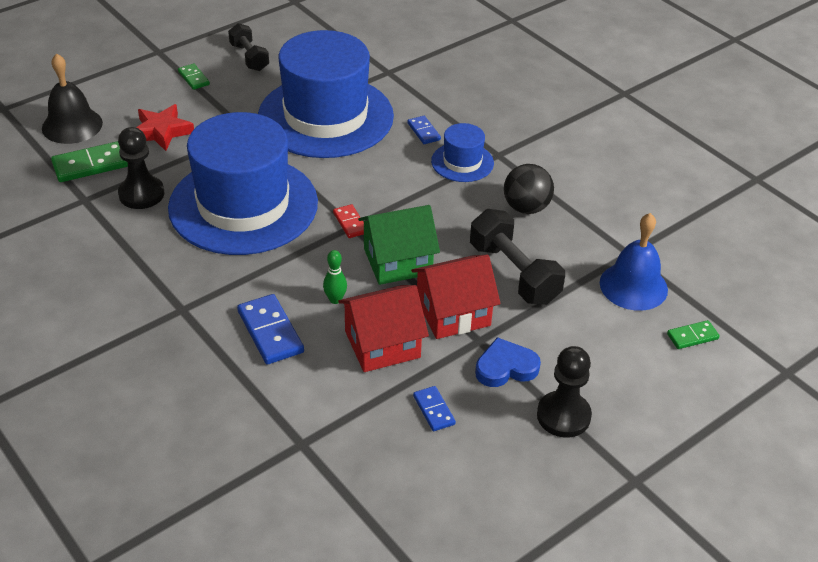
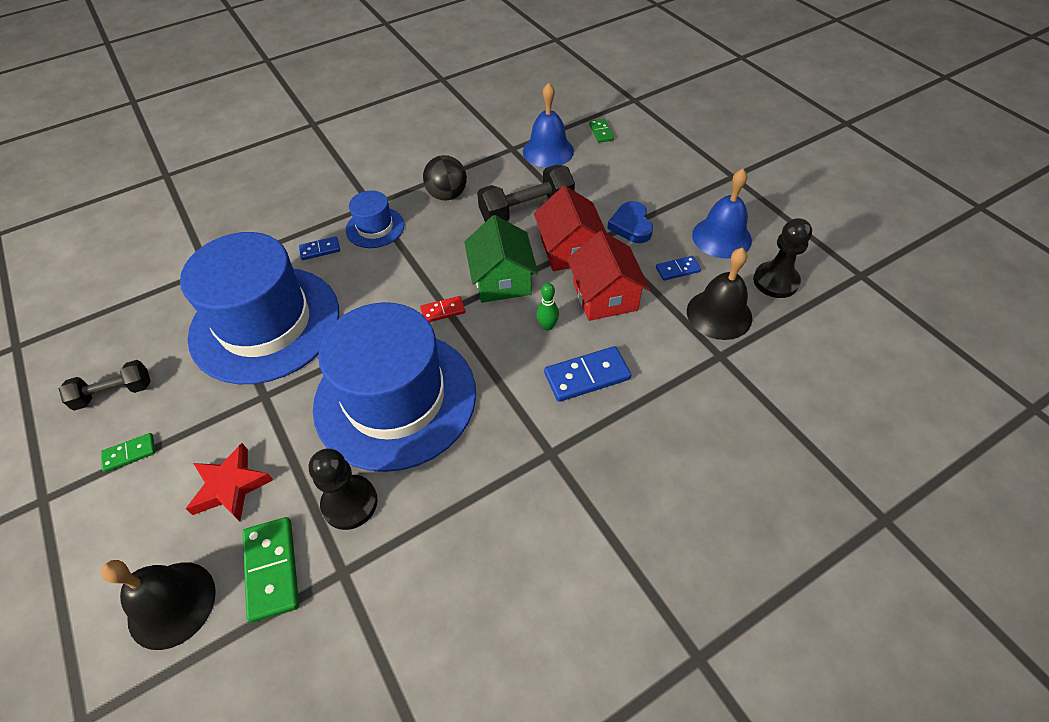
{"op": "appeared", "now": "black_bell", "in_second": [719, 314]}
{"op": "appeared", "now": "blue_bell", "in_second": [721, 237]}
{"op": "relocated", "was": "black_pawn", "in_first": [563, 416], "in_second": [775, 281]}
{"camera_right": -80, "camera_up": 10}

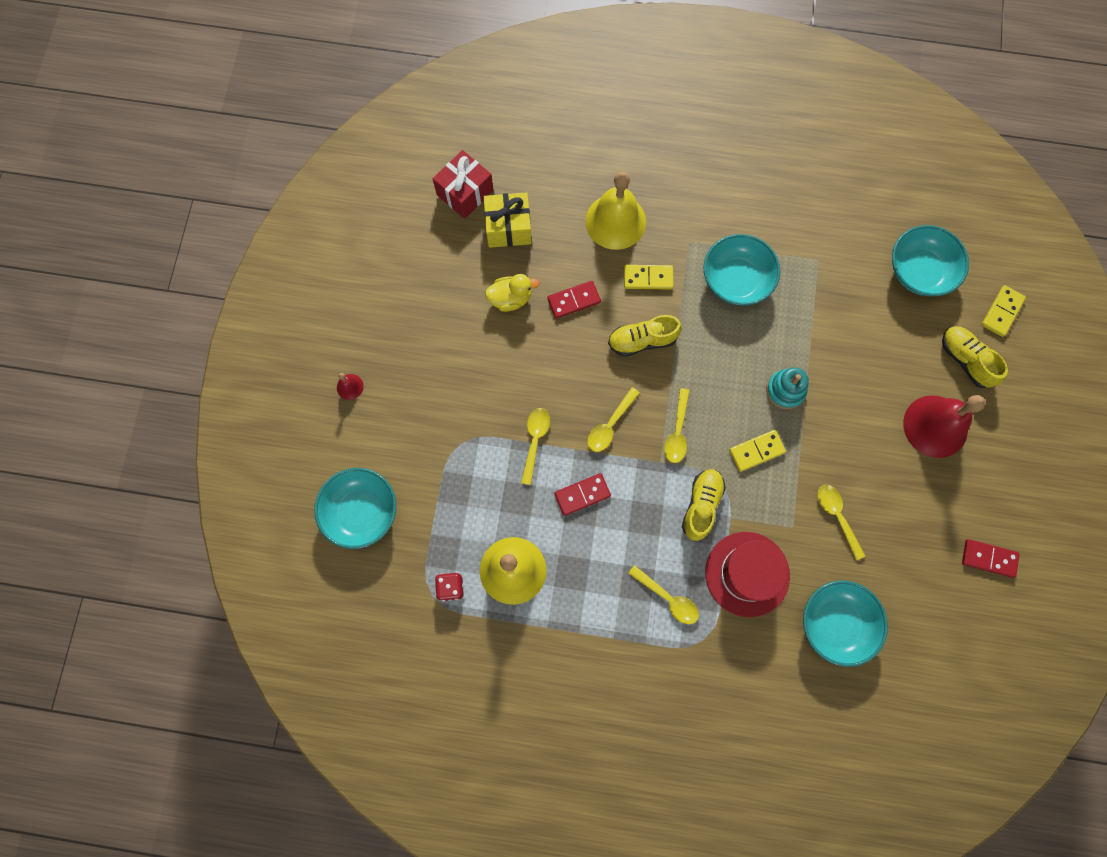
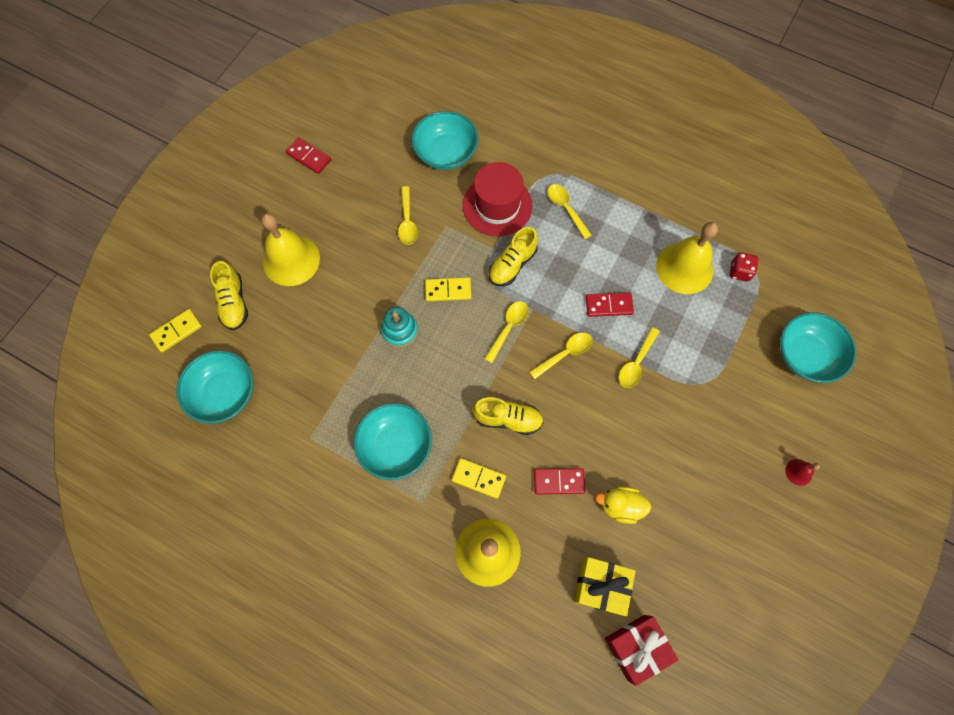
{"op": "colour", "was": "red_bell", "now": "yellow_bell", "in_first": [935, 426], "in_second": [291, 260]}
{"camera_right": -160, "camera_up": -5}

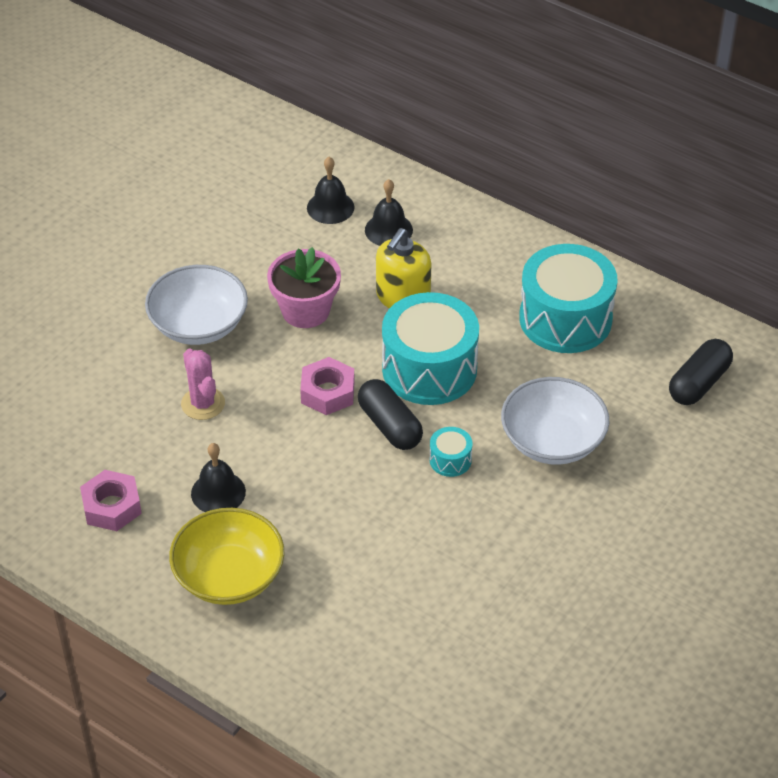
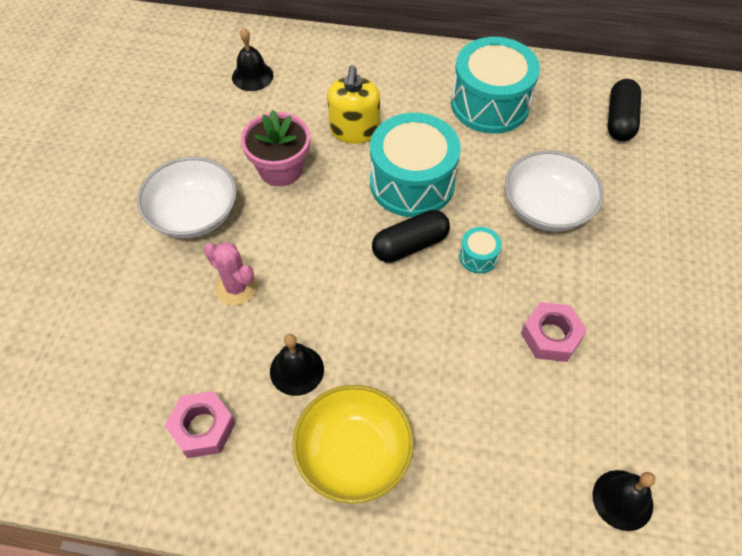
{"op": "relocated", "was": "pink_nut", "in_first": [328, 392], "in_second": [551, 336]}
{"op": "relocated", "was": "black_bell", "in_first": [388, 230], "in_second": [622, 499]}
{"op": "spun", "was": "black_capsule", "in_first": [390, 426], "in_second": [410, 245], "clockwise": -60}
{"camera_right": -25, "camera_up": 10}

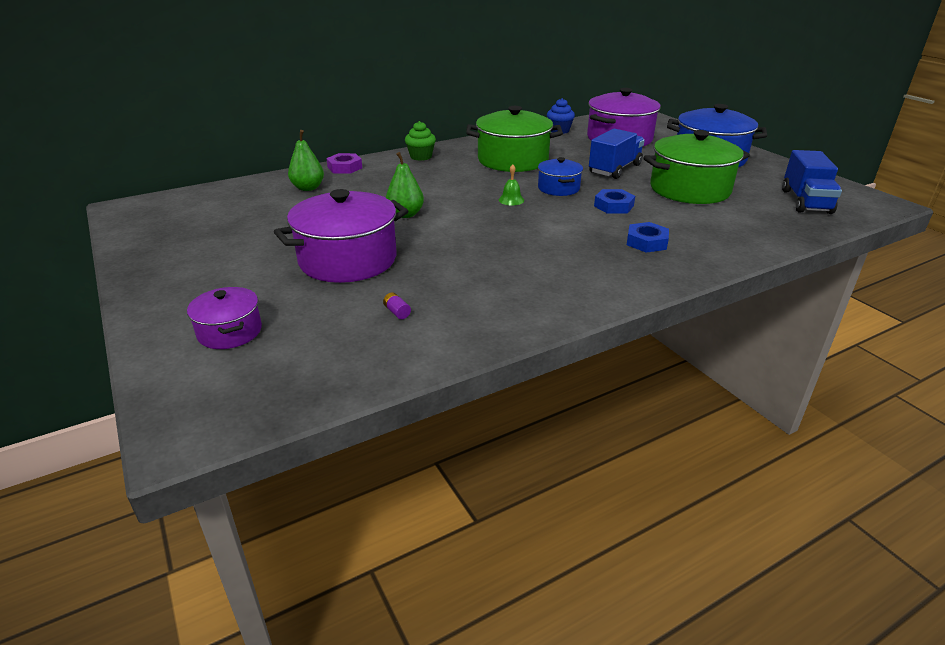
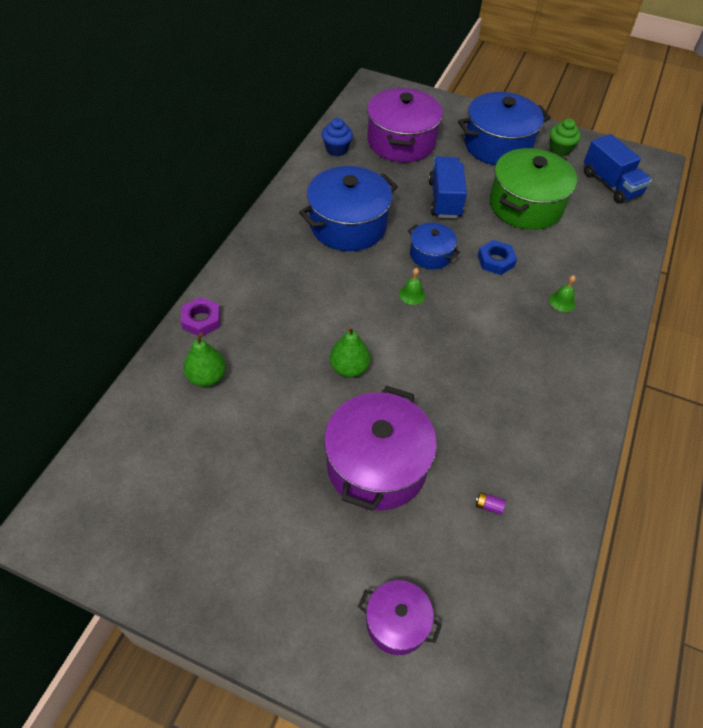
{"op": "relocated", "was": "green_cupcake", "in_first": [421, 157], "in_second": [560, 149]}
{"op": "exchanged", "was": "blue_nut", "now": "green_bell", "in_first": [646, 242], "in_second": [562, 301]}
{"op": "colour", "was": "green_pot", "now": "blue_pot", "in_first": [513, 160], "in_second": [348, 225]}
{"camera_right": -40, "camera_up": 20}

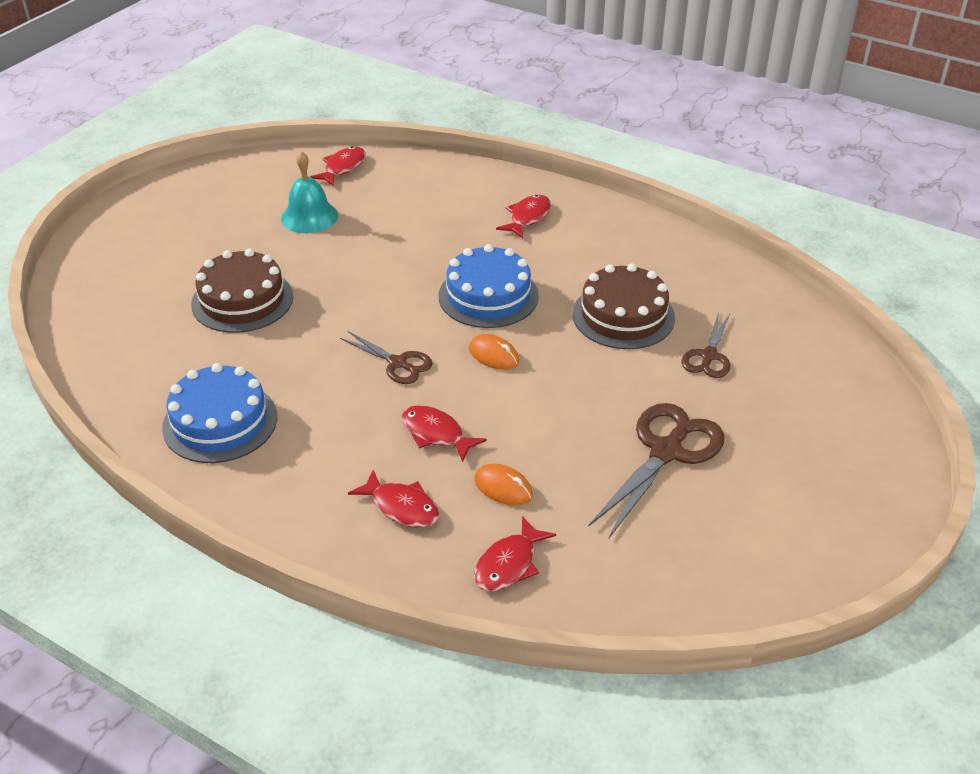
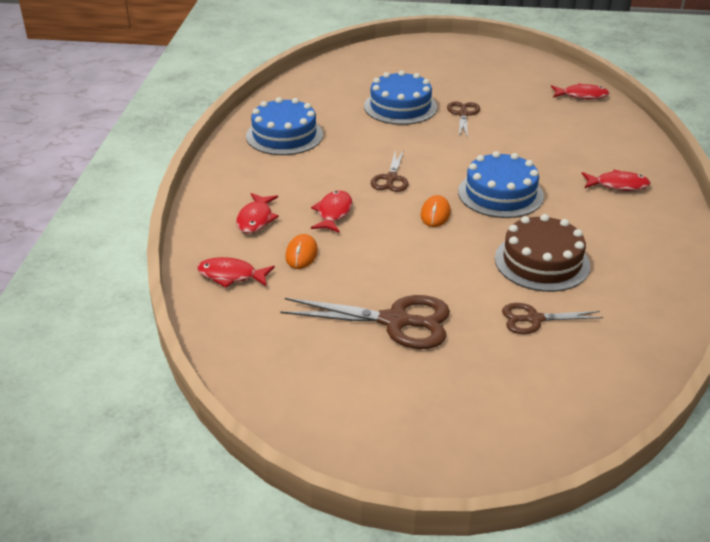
{"op": "missing", "was": "turquoise_bell", "in_first": [309, 216]}
{"op": "appeared", "now": "brown_scissors", "in_second": [463, 114]}
{"op": "colour", "was": "brown_cake", "now": "blue_cake", "in_first": [242, 300], "in_second": [400, 107]}
{"camera_right": 65, "camera_up": -5}

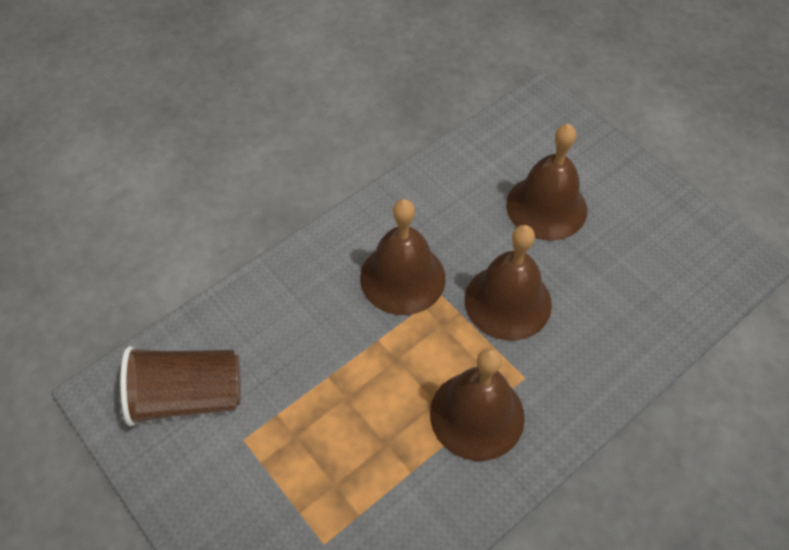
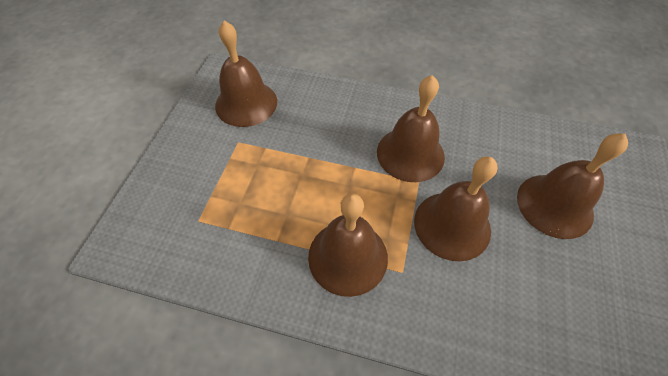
{"op": "exchanged", "was": "brown_cup", "now": "brown_bell", "in_first": [188, 396], "in_second": [246, 103]}
{"camera_right": 55, "camera_up": 0}

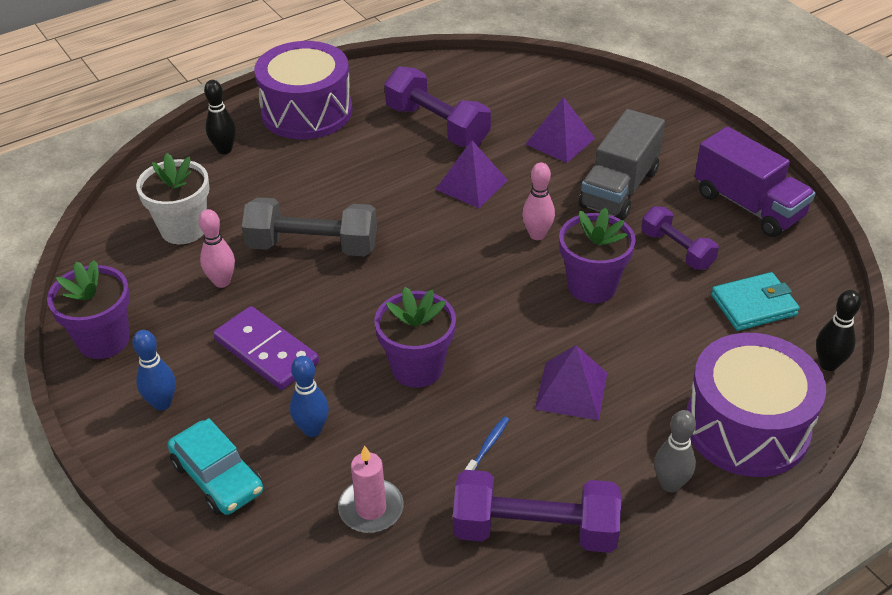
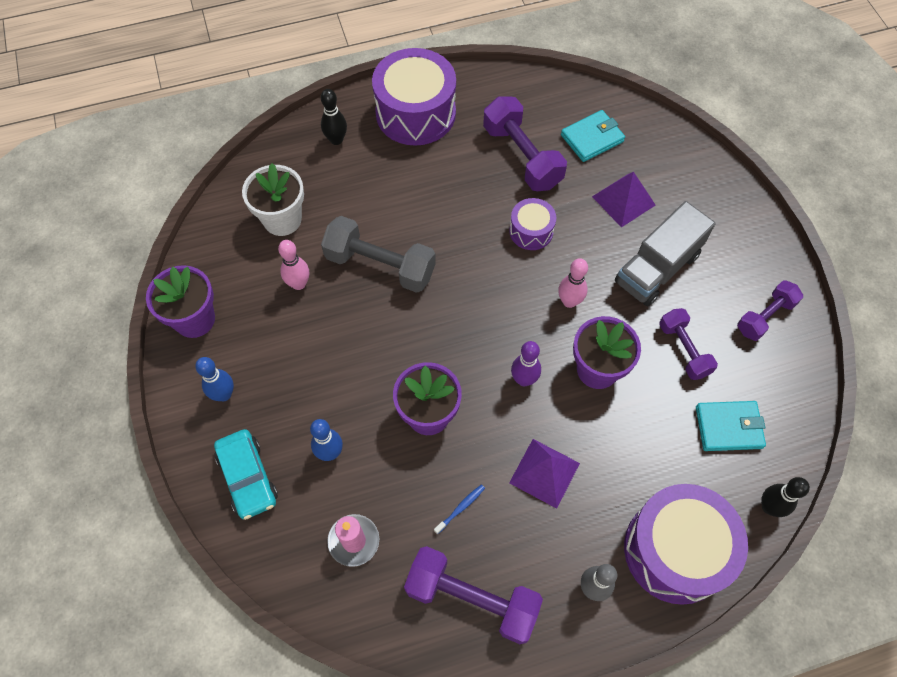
{"op": "missing", "was": "purple_domino", "in_first": [266, 351]}
{"op": "appeared", "now": "purple_bowling_pin", "in_second": [524, 379]}
{"op": "appeared", "now": "turquoise_wallet", "in_second": [592, 138]}
{"op": "exchanged", "was": "purple_pyramid", "now": "purple_drum", "in_first": [471, 184], "in_second": [531, 231]}
{"op": "exchanged", "was": "purple_truck", "now": "purple_dumbbell", "in_first": [748, 205], "in_second": [765, 317]}
{"camera_right": 15, "camera_up": 20}

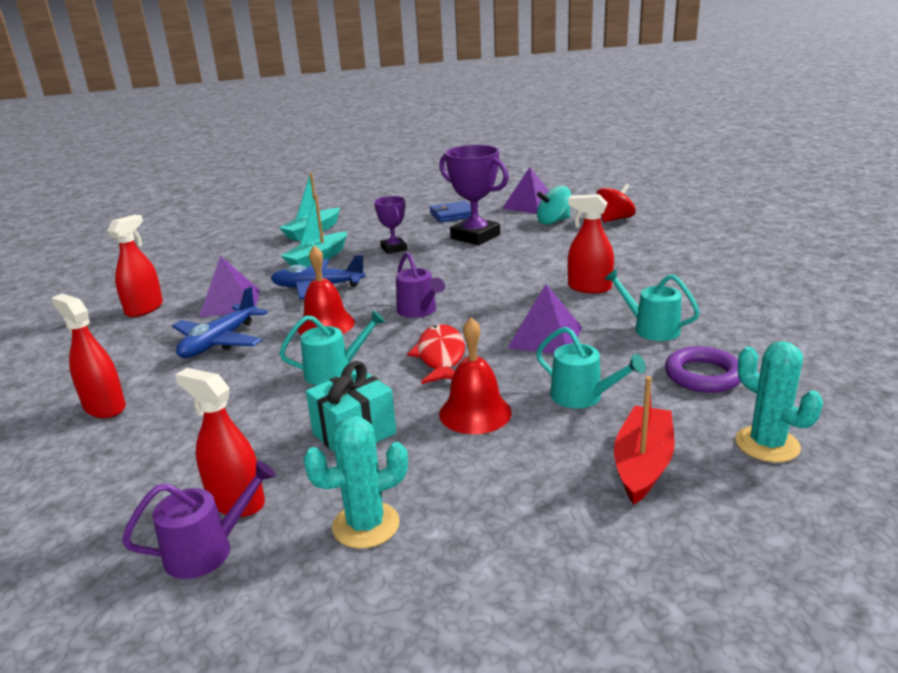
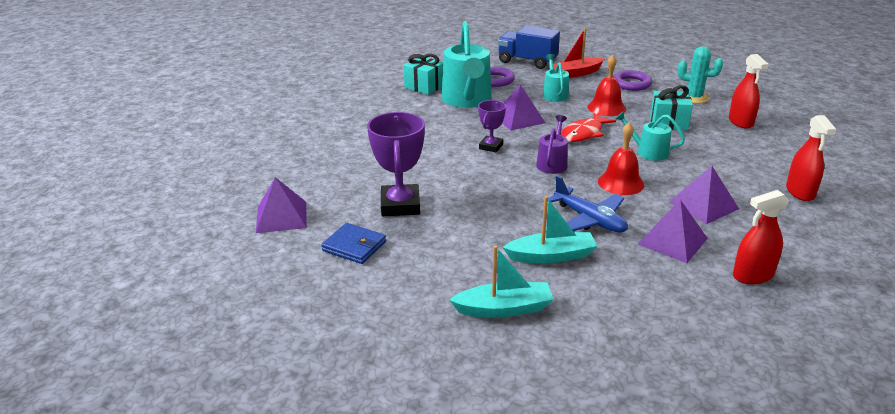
{"op": "missing", "was": "purple_watering_can", "in_first": [207, 550]}
{"op": "missing", "was": "turquoise_spinning_top", "in_first": [553, 221]}
{"op": "missing", "was": "red_spray_bottle", "in_first": [589, 288]}
{"op": "missing", "was": "red_spinning_top", "in_first": [614, 219]}
{"op": "appeared", "now": "turquoise_gift", "in_second": [424, 87]}
{"op": "appeared", "now": "purple_ring", "in_second": [631, 84]}
{"op": "relocated", "was": "purple_trophy", "in_first": [394, 248], "in_second": [491, 146]}
{"op": "exchanged", "was": "blue_plane", "now": "purple_pyramid", "in_first": [220, 342], "in_second": [703, 205]}
{"op": "exchanged", "was": "turquoise_cactus", "now": "blue_truck", "in_first": [767, 444], "in_second": [527, 61]}
{"op": "size", "was": "turquoise_watering_can", "in_first": [651, 329], "in_second": [467, 100], "ratio": 1.94}
{"camera_right": -135, "camera_up": 5}

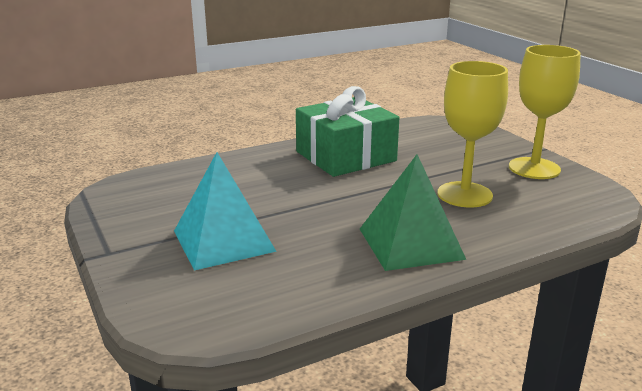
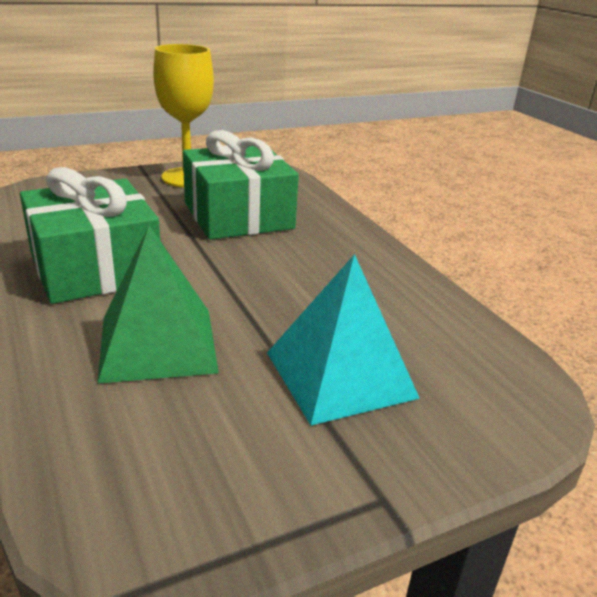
{"op": "relocated", "was": "green_pyramid", "in_first": [411, 243], "in_second": [158, 343]}
{"op": "exchanged", "was": "yellow_goblet", "now": "green_gift", "in_first": [464, 195], "in_second": [238, 215]}
{"camera_right": -90, "camera_up": 5}

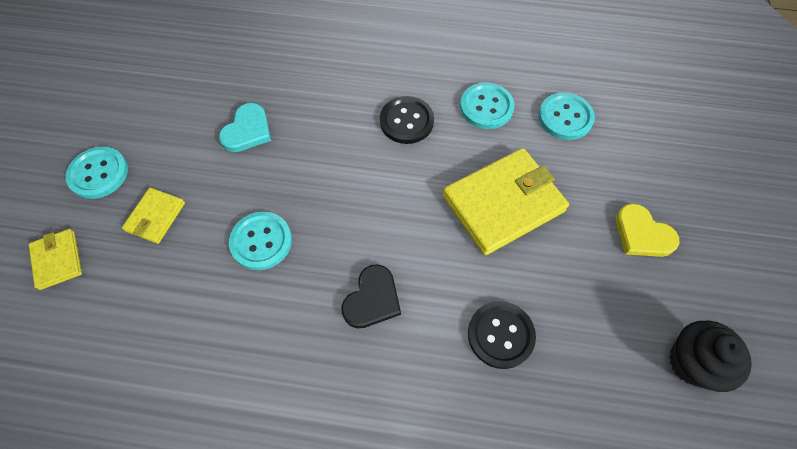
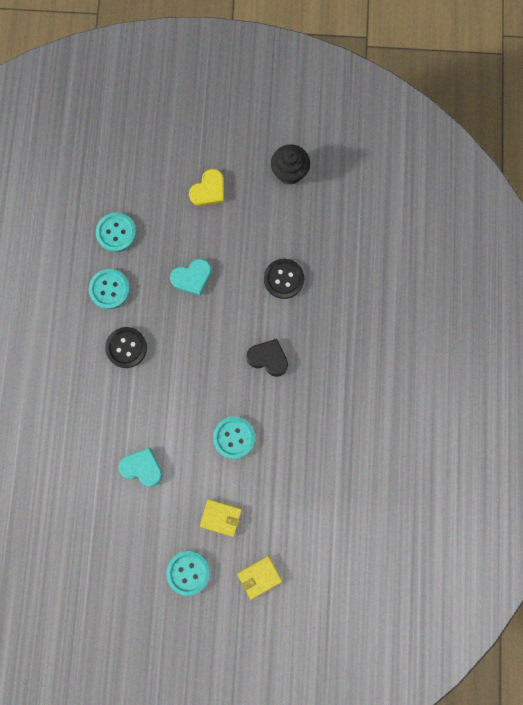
{"op": "exchanged", "was": "yellow_wallet", "now": "turquoise_heart", "in_first": [503, 203], "in_second": [192, 277]}
{"camera_right": -95, "camera_up": 15}

